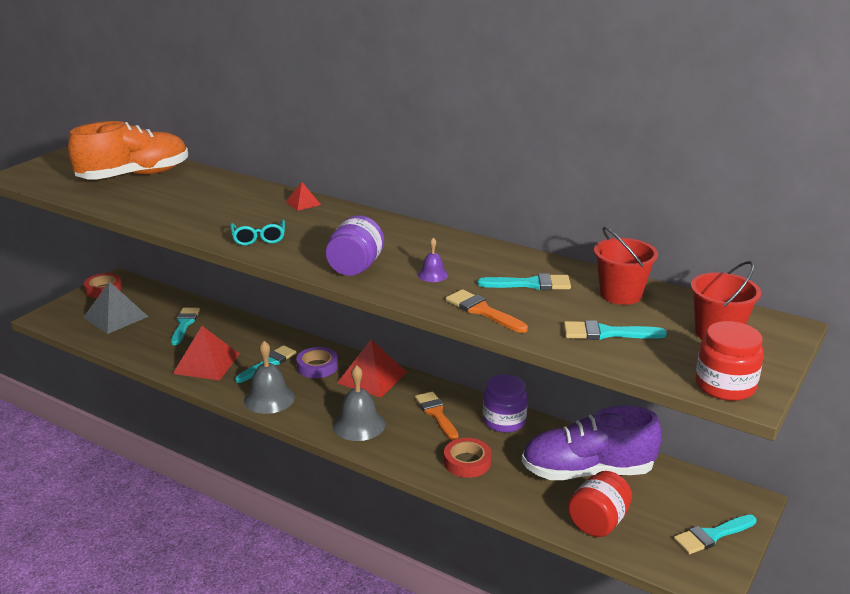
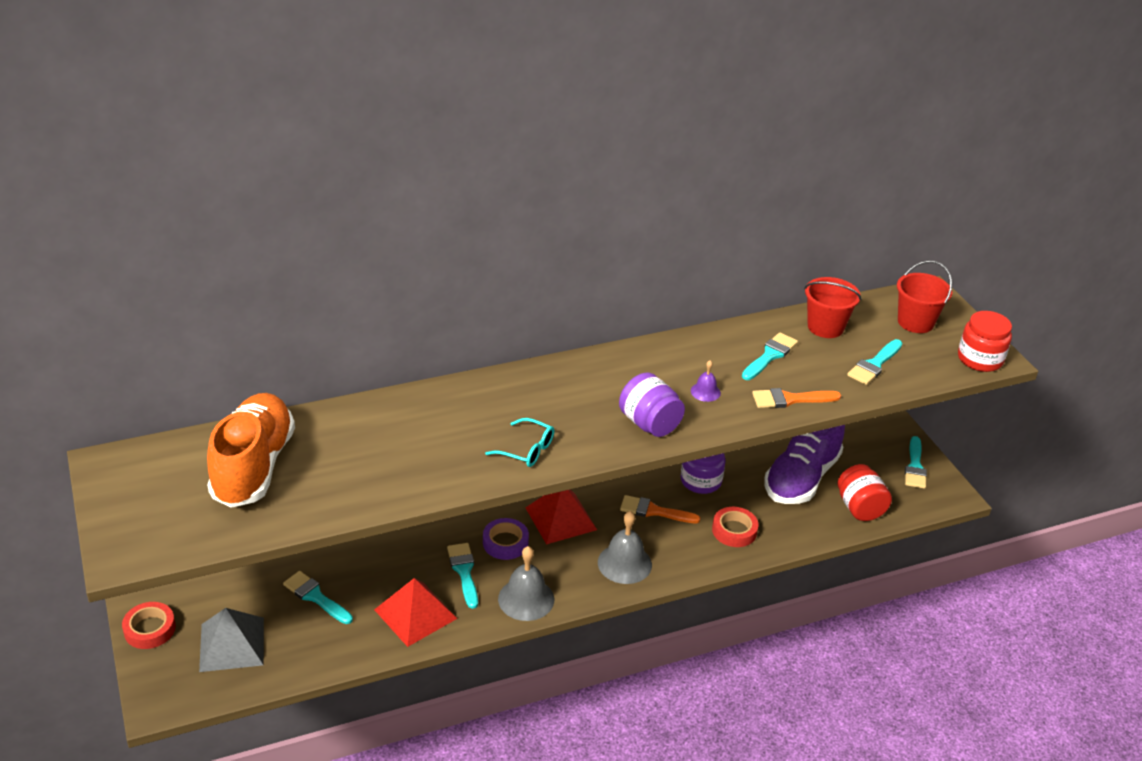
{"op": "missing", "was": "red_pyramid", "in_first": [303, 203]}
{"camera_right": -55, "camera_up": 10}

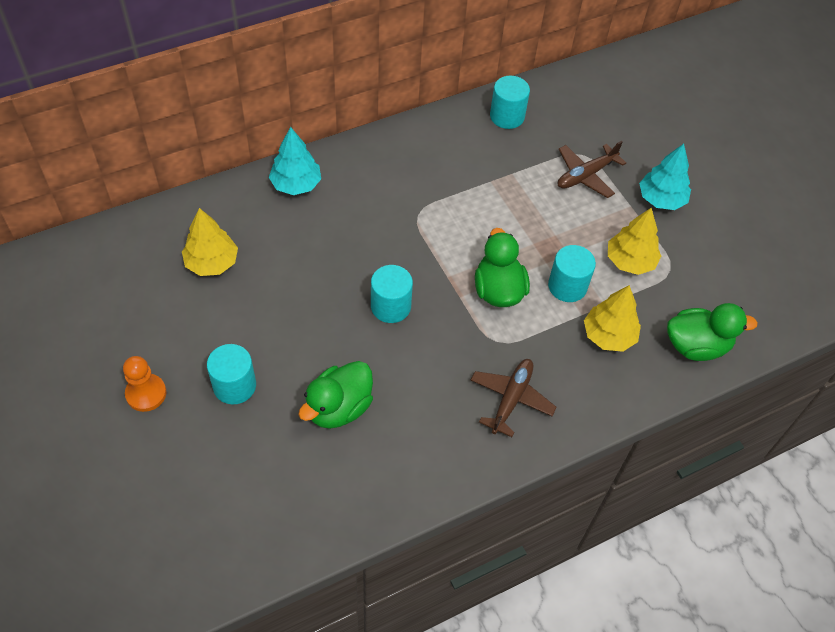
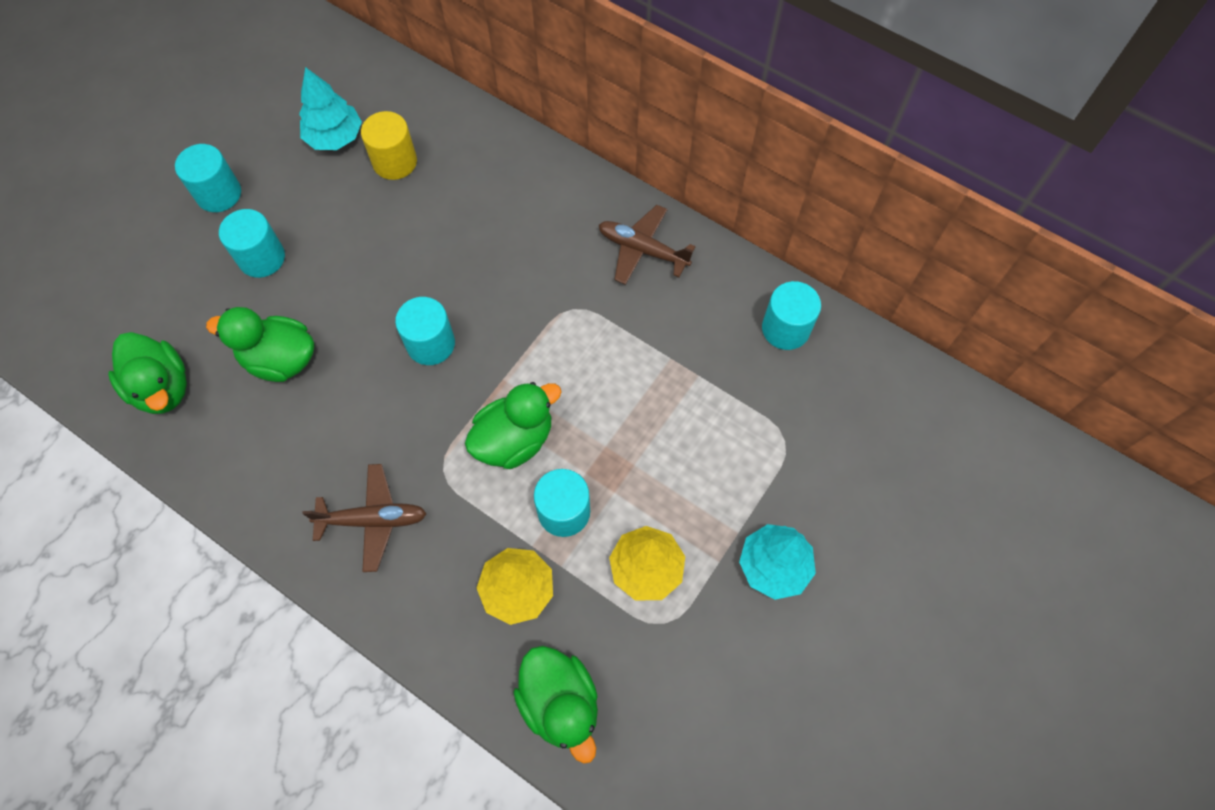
{"op": "appeared", "now": "green_duck", "in_second": [162, 387]}
{"op": "relocated", "was": "turquoise_tree", "in_first": [296, 184], "in_second": [335, 137]}
{"op": "relocated", "was": "brown_plane", "in_first": [585, 175], "in_second": [642, 250]}
{"op": "exchanged", "was": "orange_pawn", "now": "turquoise_cylinder", "in_first": [146, 393], "in_second": [219, 194]}
{"op": "exchanged", "was": "yellow_tree", "now": "yellow_cylinder", "in_first": [212, 263], "in_second": [395, 162]}
{"camera_right": 65, "camera_up": 10}

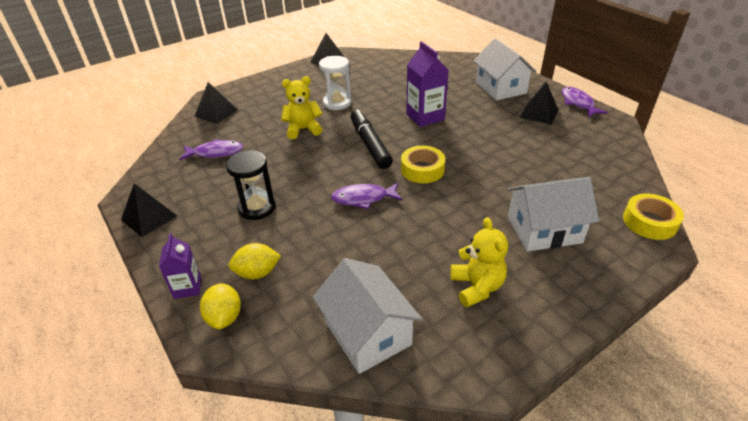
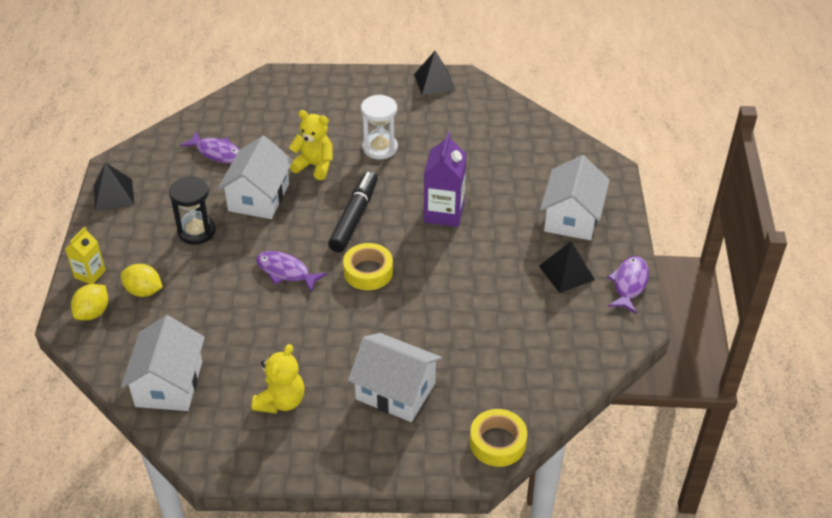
{"op": "missing", "was": "black_pyramid", "in_first": [216, 113]}
{"op": "appeared", "now": "white_house", "in_second": [259, 197]}
{"op": "colour", "was": "purple_carton", "now": "yellow_carton", "in_first": [187, 287], "in_second": [90, 274]}
{"camera_right": 35, "camera_up": 5}

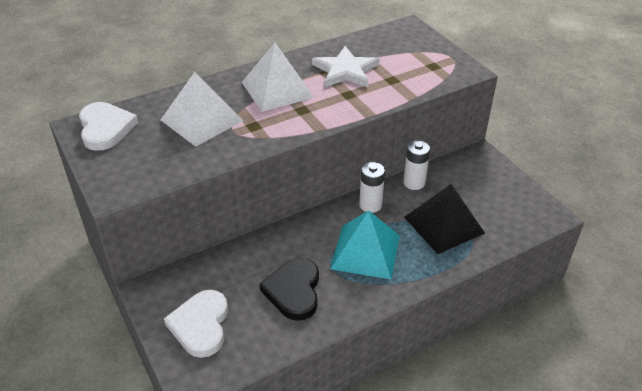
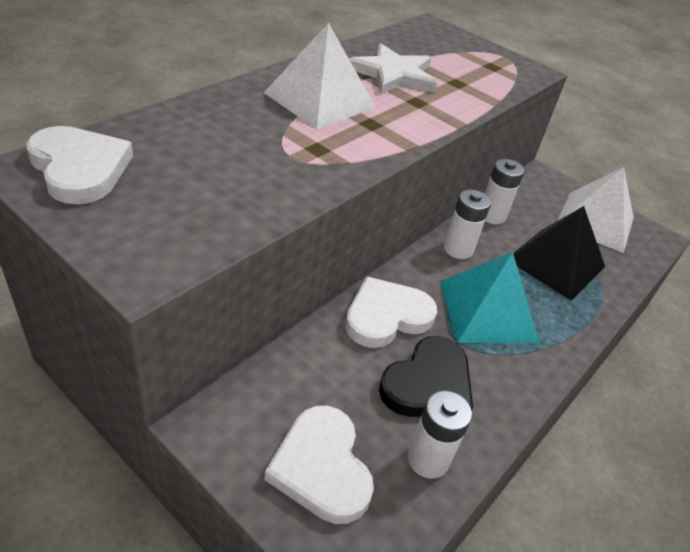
{"op": "appeared", "now": "white_heart", "in_second": [386, 316]}
{"op": "appeared", "now": "white_battery", "in_second": [428, 459]}
{"op": "relocated", "was": "white_pyramid", "in_first": [201, 120], "in_second": [595, 221]}
{"op": "spun", "was": "black_heart", "in_first": [294, 291], "in_second": [428, 383], "clockwise": -120}
{"camera_right": -25, "camera_up": 0}

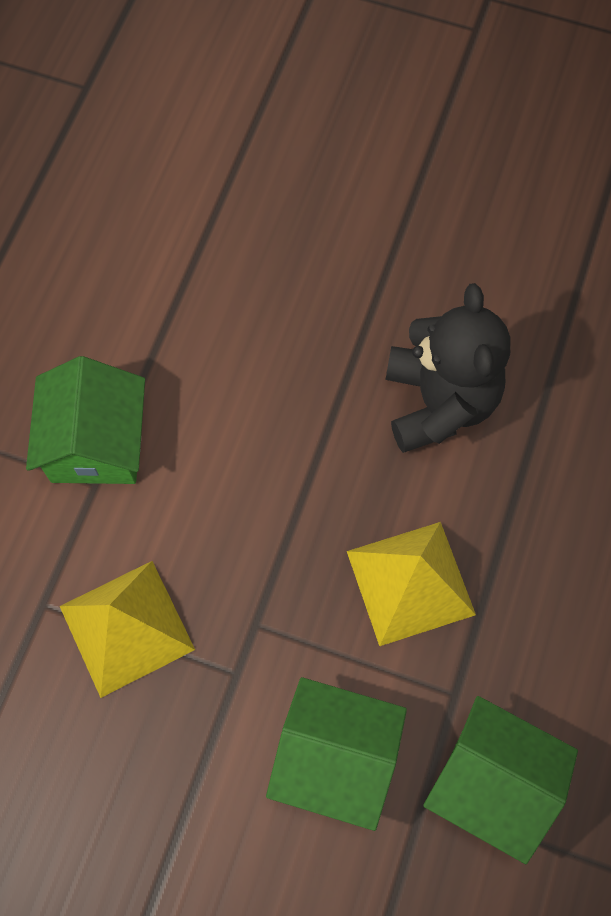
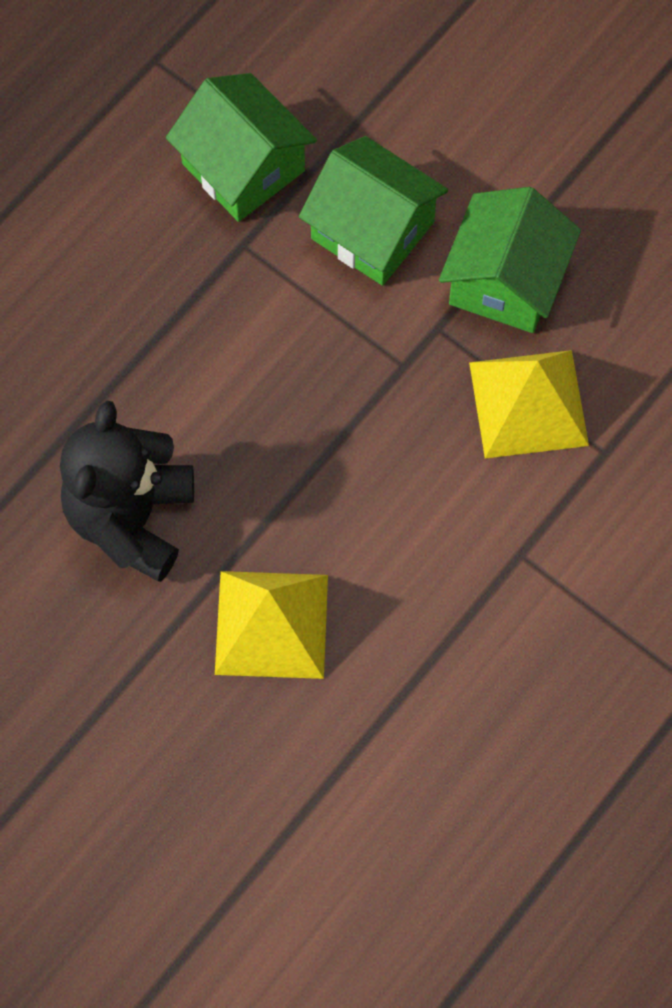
{"op": "relocated", "was": "green_house", "in_first": [96, 443], "in_second": [505, 281]}
{"op": "relocated", "was": "yellow_pyramid", "in_first": [410, 582], "in_second": [272, 624]}
{"camera_right": -160, "camera_up": 0}

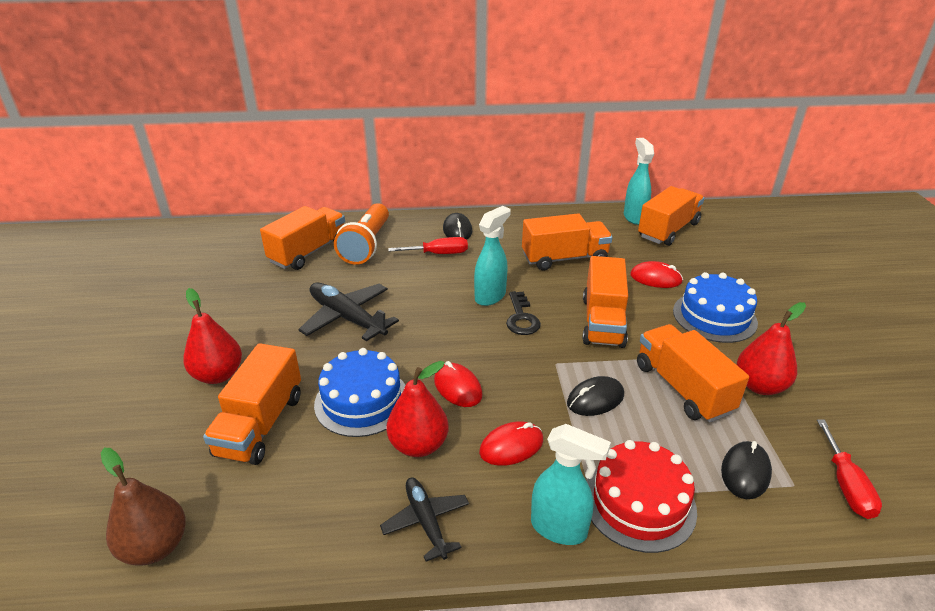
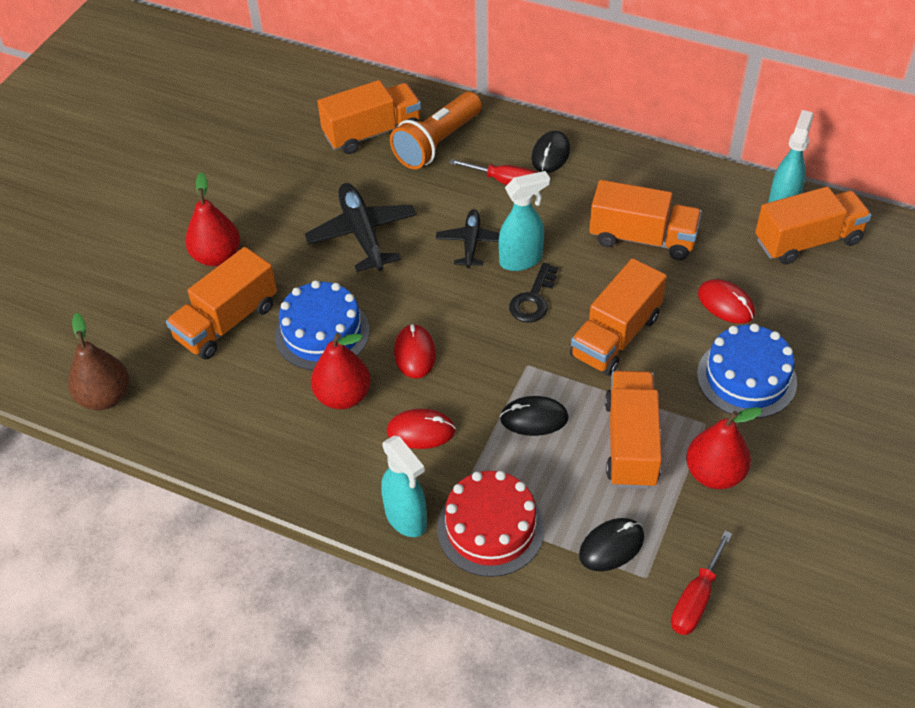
{"op": "relocated", "was": "black_plane", "in_first": [426, 522], "in_second": [471, 243]}
{"camera_right": 30, "camera_up": 15}

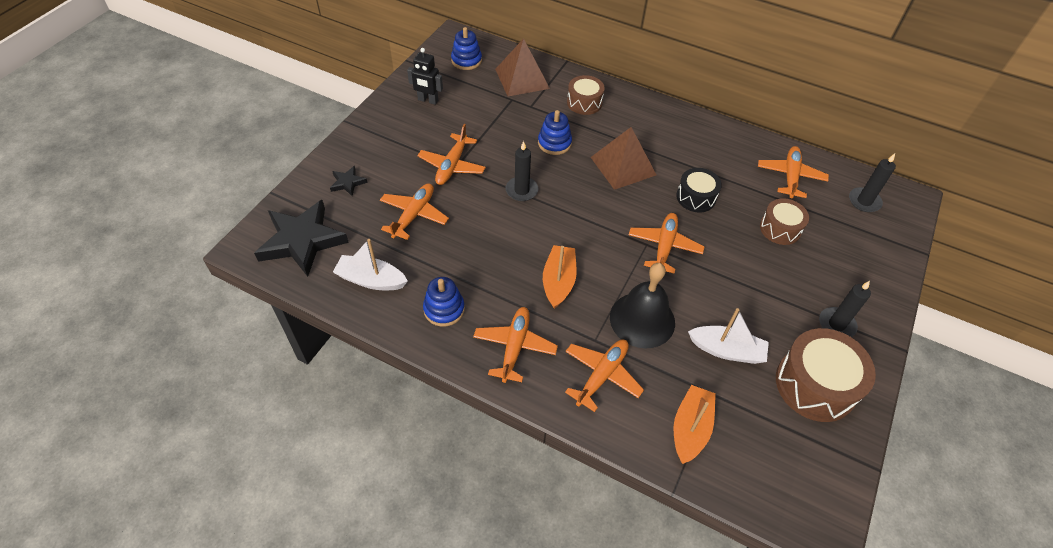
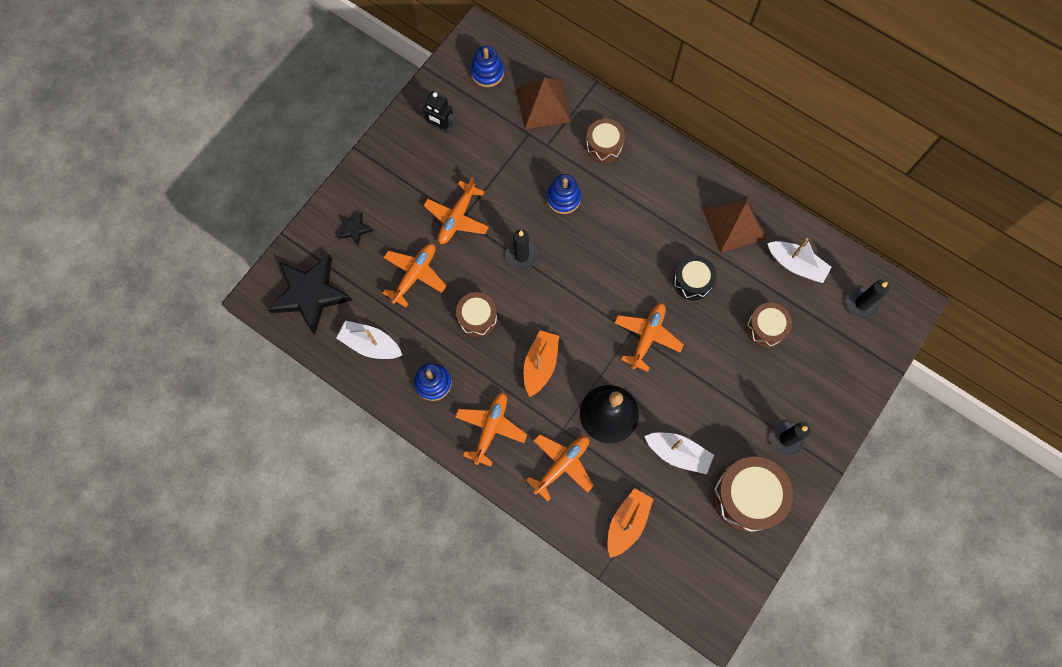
{"op": "appeared", "now": "brown_drum", "in_second": [477, 318]}
{"op": "relocated", "was": "brown_pyramid", "in_first": [623, 166], "in_second": [734, 224]}
{"op": "exchanged", "was": "orange_plane", "now": "white_boat", "in_first": [790, 176], "in_second": [796, 265]}
{"camera_right": 10, "camera_up": 20}

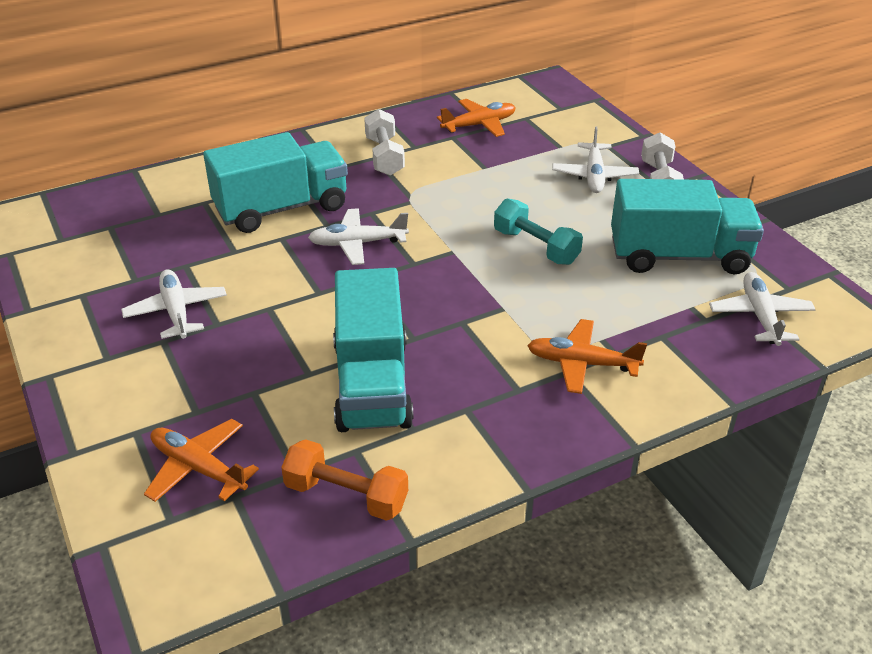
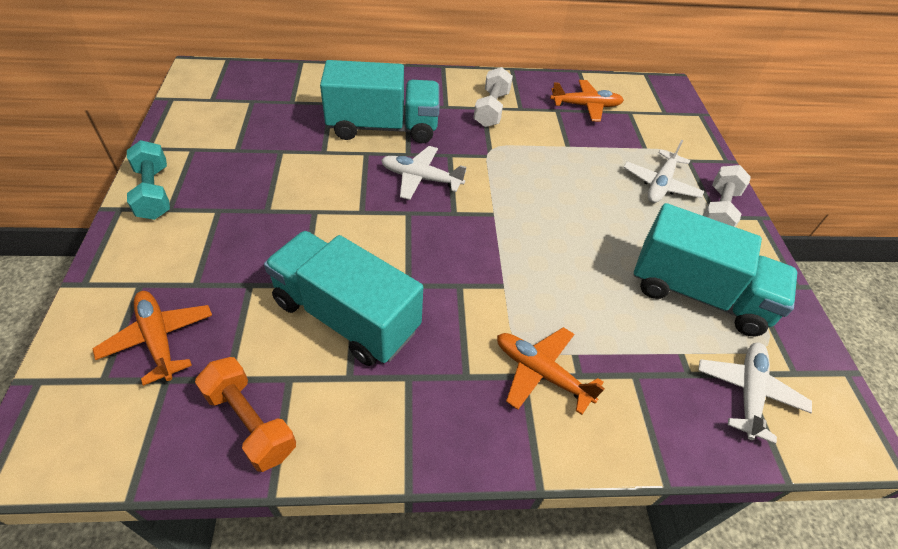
{"op": "missing", "was": "white_plane", "in_first": [176, 311]}
{"op": "relocated", "was": "turquoise_dumbbell", "in_first": [536, 247], "in_second": [154, 192]}
{"op": "spun", "was": "turquoise_truck", "in_first": [372, 384], "in_second": [346, 316], "clockwise": 105}
{"camera_right": 20, "camera_up": 10}

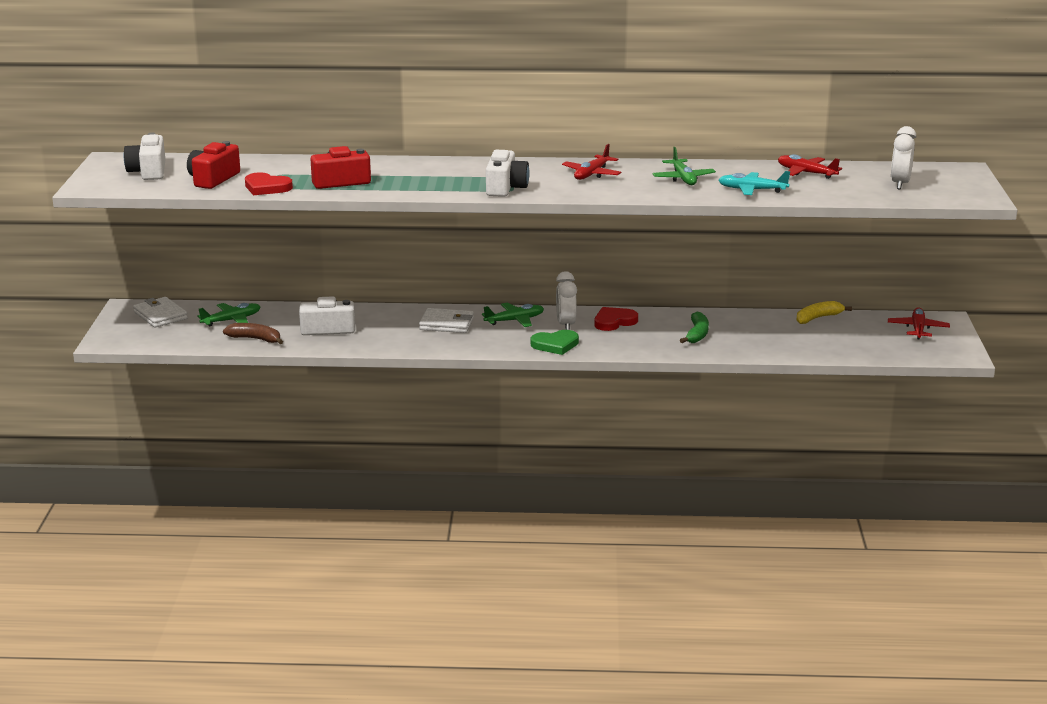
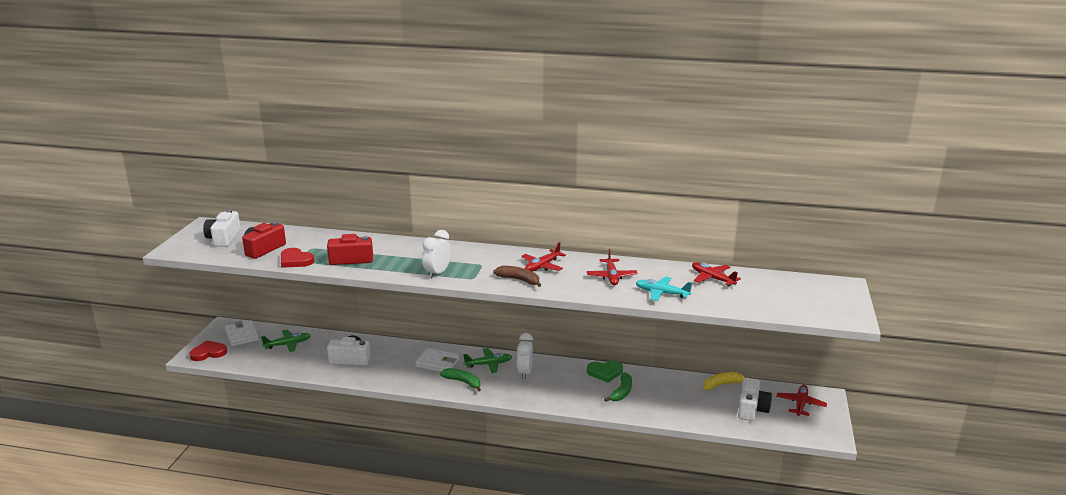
{"op": "appeared", "now": "green_banana", "in_second": [462, 382]}
{"op": "relocated", "was": "brown_banana", "in_first": [255, 339], "in_second": [519, 280]}
{"op": "relocated", "was": "white_camera", "in_first": [505, 187], "in_second": [752, 409]}
{"op": "relocated", "was": "green_heart", "in_first": [555, 345], "in_second": [605, 372]}
{"op": "relocated", "was": "red_heart", "in_first": [614, 321], "in_second": [208, 353]}
{"op": "relocated", "was": "white_clock", "in_first": [900, 184], "in_second": [437, 273]}
{"op": "colour", "was": "green_plane", "now": "red_plane", "in_first": [683, 178], "in_second": [611, 276]}
{"camera_right": 10, "camera_up": 0}

